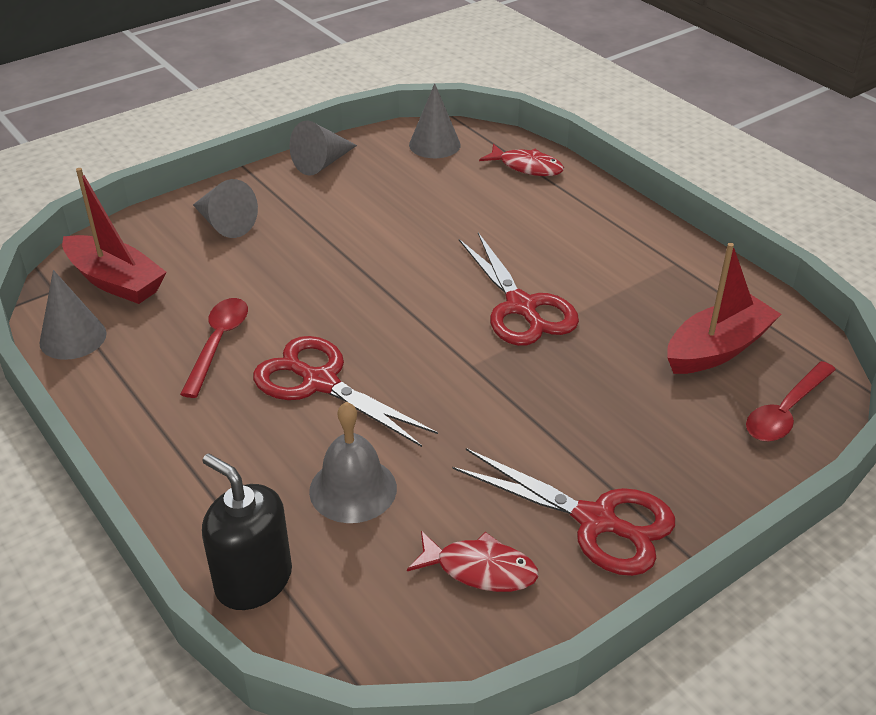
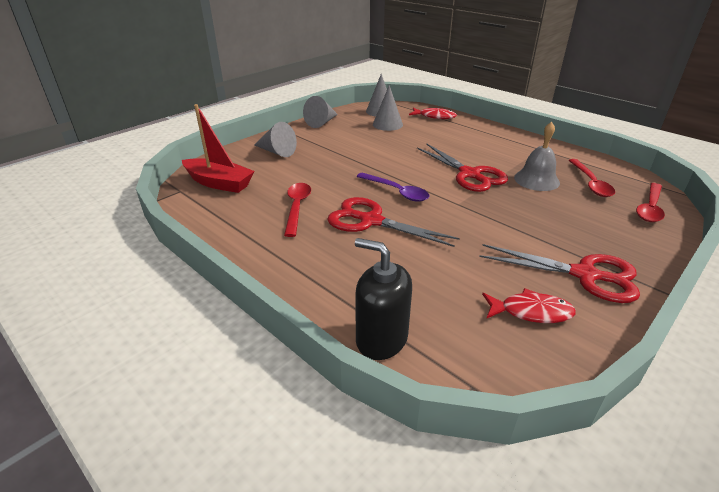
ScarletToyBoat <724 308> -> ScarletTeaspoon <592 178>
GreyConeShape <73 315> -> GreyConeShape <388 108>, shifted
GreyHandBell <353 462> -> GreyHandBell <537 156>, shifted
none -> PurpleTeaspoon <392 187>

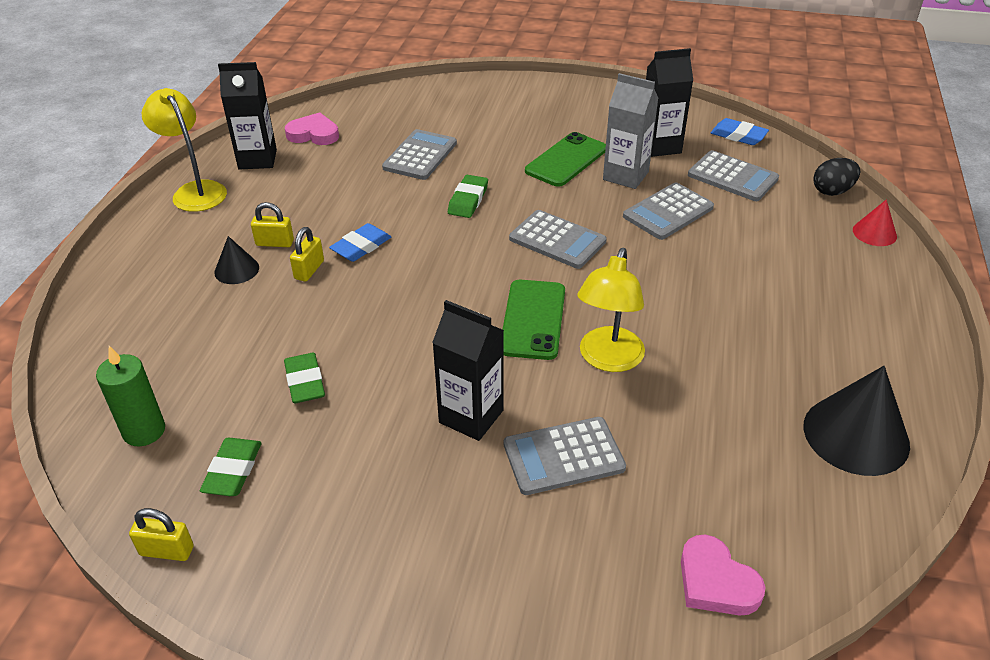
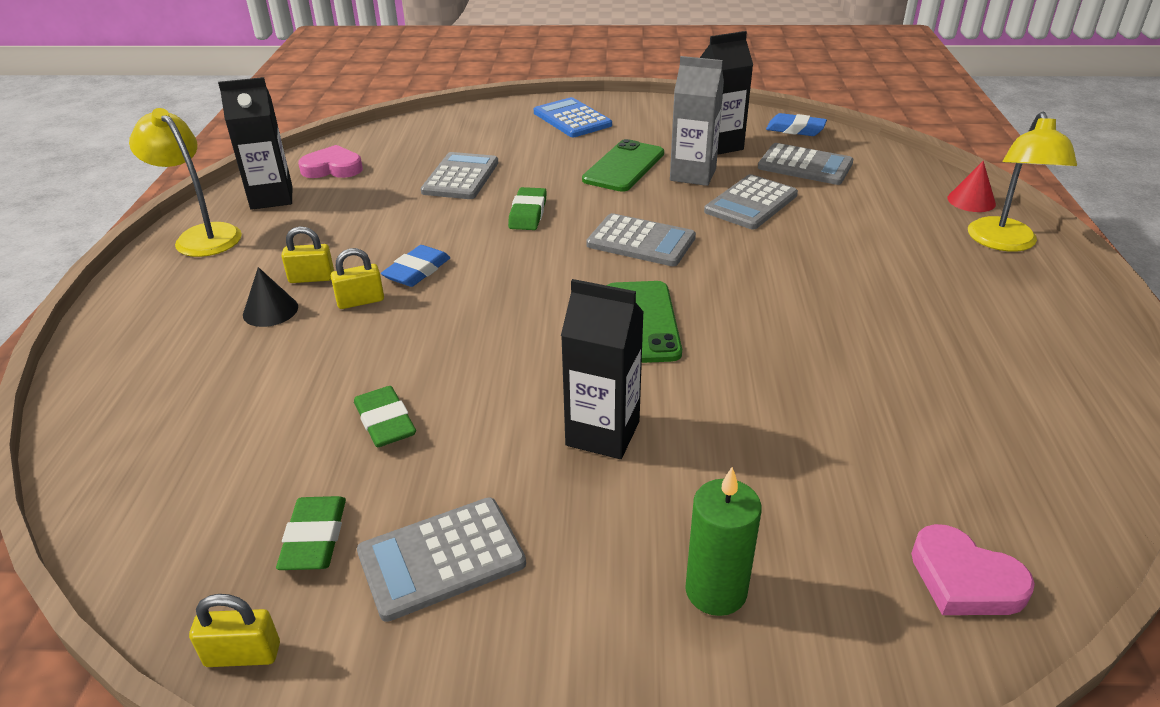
JetBlackToyEgg <836 177> -> none
BrightYellowLock <307 254> -> BrightYellowLock <357 278>, 60 degrees clockwise
BrightYellowLamp <611 310> -> BrightYellowLamp <1022 182>, shifted
GreenPillarCandle <130 396> -> GreenPillarCandle <723 541>, shifted
JetBlackConeShape <856 421> -> none
GreyPocketCalculator <565 456> -> GreyPocketCalculator <441 559>, shifted
none -> CobaltPocketCalculator <573 117>

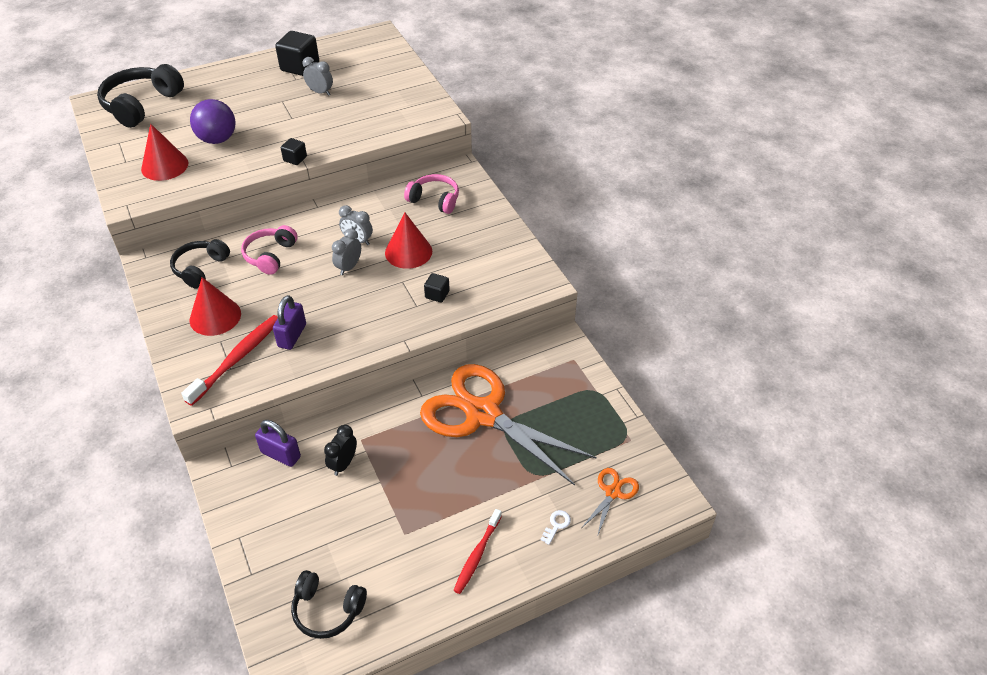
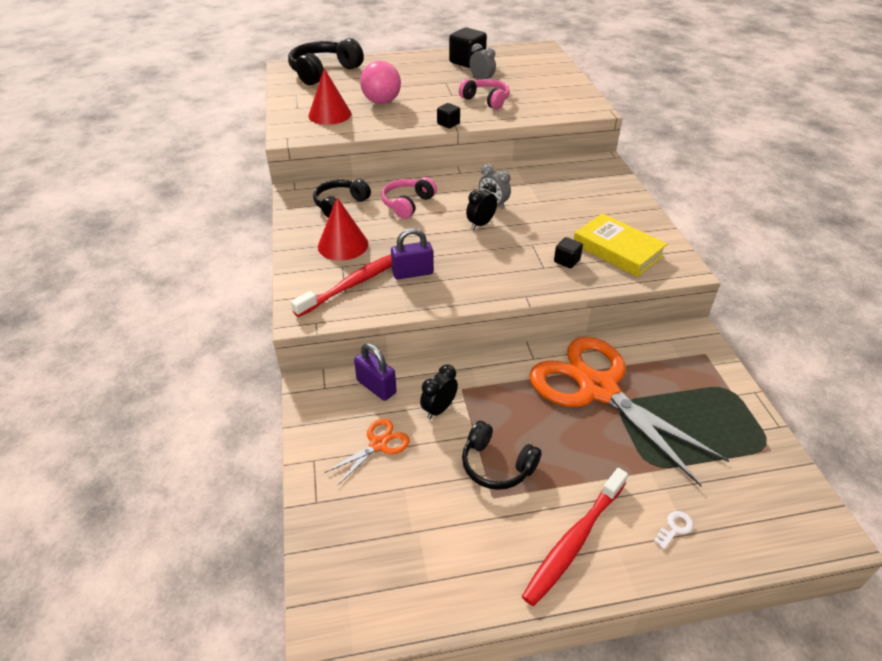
PurpleSphere <213 121> -> RosySphere <380 82>
RosyHeadset <431 194> -> RosyHeadset <484 94>, shifted
ScarletConeShape <408 241> -> none
GreyBedsideClock <346 251> -> JetBlackBedsideClock <481 206>
PurpleLock <289 322> -> PurpleLock <412 253>, 45 degrees clockwise
OrangeShears <610 502> -> OrangeShears <367 452>, shifted
ScarletToothbrush <477 551> -> ScarletToothbrush <575 537>, x1.52
JetBlackHeadset <329 604> -> JetBlackHeadset <501 455>, shifted
none -> BrightYellowHardcover <620 245>

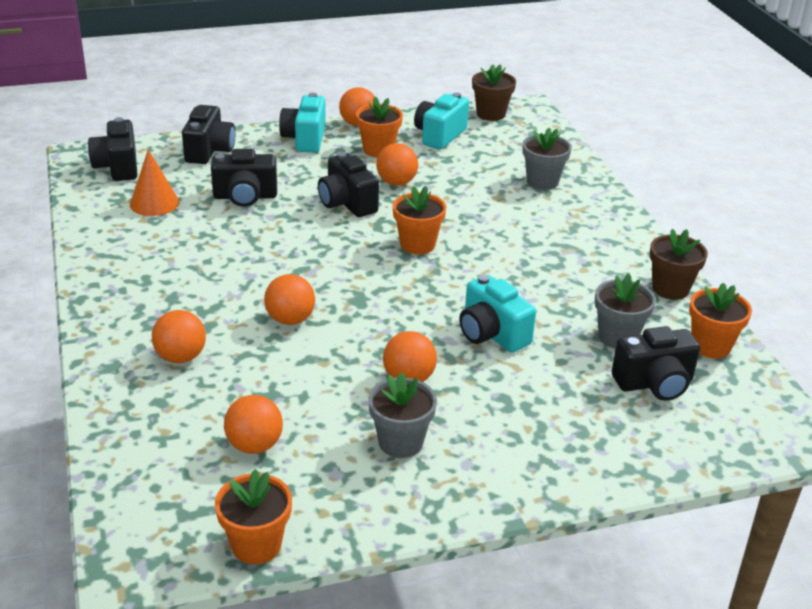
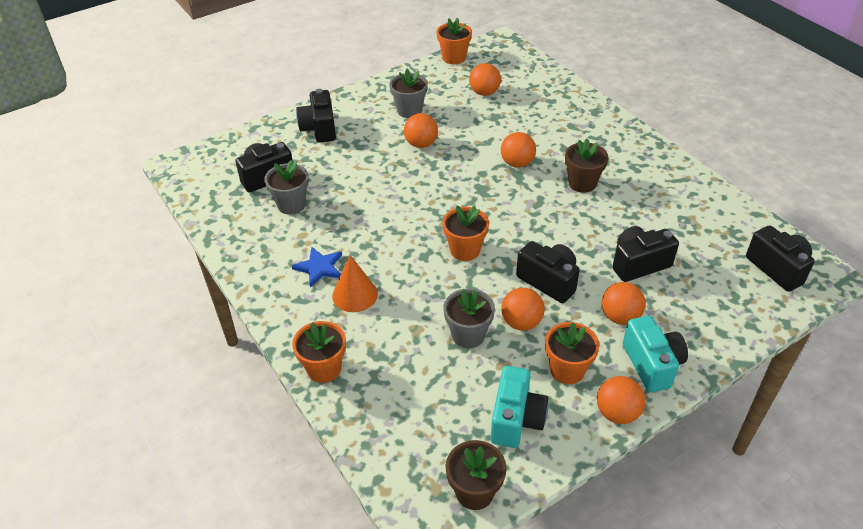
JetBlackCamera <208 134> -> JetBlackCamera <316 116>, shifted
GreyFlowerPot <547 159> -> GreyFlowerPot <469 318>, shifted
OrangeConeShape <154 182> -> OrangeConeShape <355 283>, shifted
DarkBrownFlowerPot <679 264> -> DarkBrownFlowerPot <587 166>, shifted
TurquoiseCamera <497 314> -> none
OrangeFlowerPot <720 321> -> OrangeFlowerPot <319 352>, shifted
OrangeSphere <179 336> -> OrangeSphere <624 303>, shifted
none -> CobaltStar <317 266>

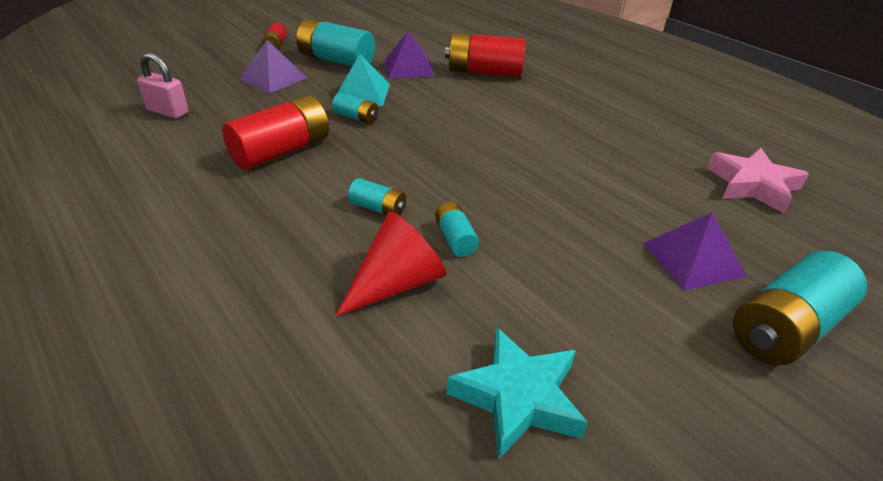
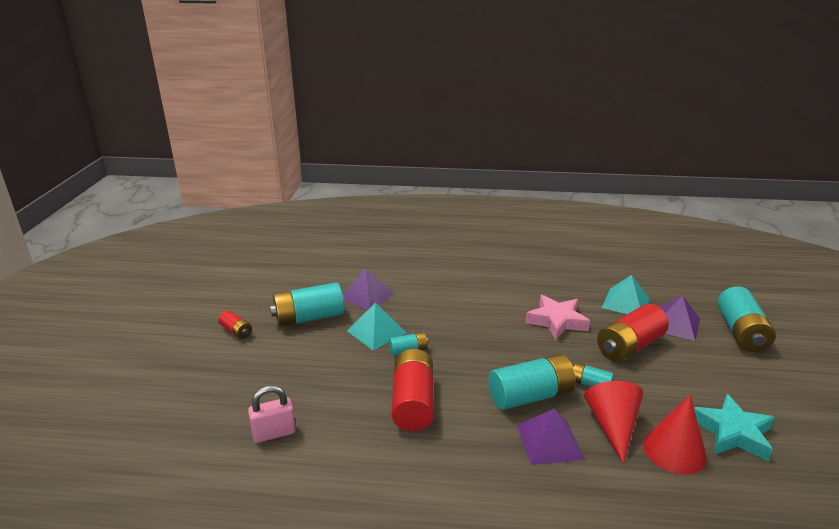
ScarletBattery <485 55> -> ScarletBattery <633 333>, shifted
PurpleSolidPyramid <273 67> -> PurpleSolidPyramid <551 436>, shifted
RosyStar <758 180> -> RosyStar <557 317>, shifted
TurquoiseBattery <377 197> -> TurquoiseBattery <532 382>, x1.98
none -> TurquoiseSolidPyramid <626 294>
none -> ScarletConeShape <675 434>

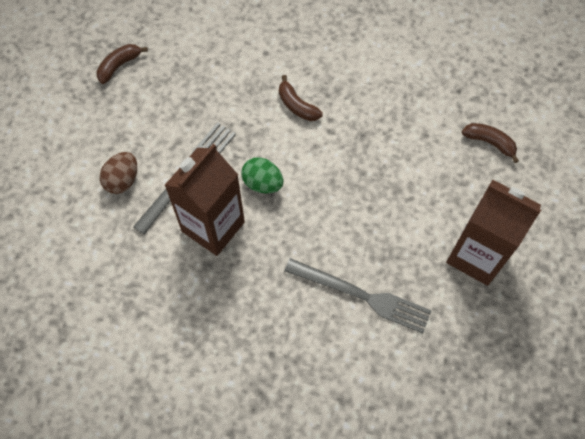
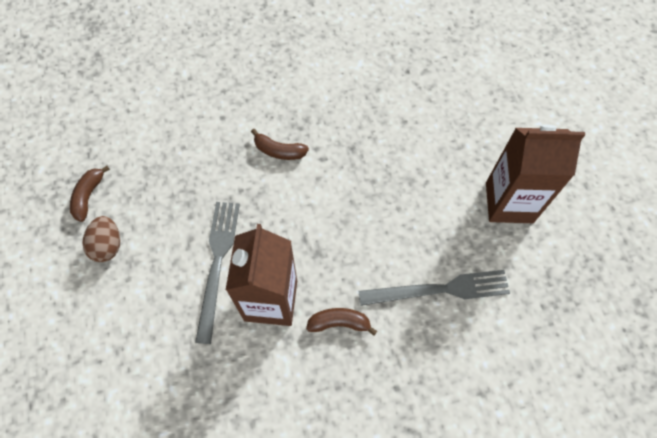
DarkBrownBananaFruit <490 143> -> DarkBrownBananaFruit <341 322>, shifted
DarkBrownToyEgg <118 173> -> DarkBrownToyEgg <101 239>, shifted
GreenToyEgg <262 175> -> none

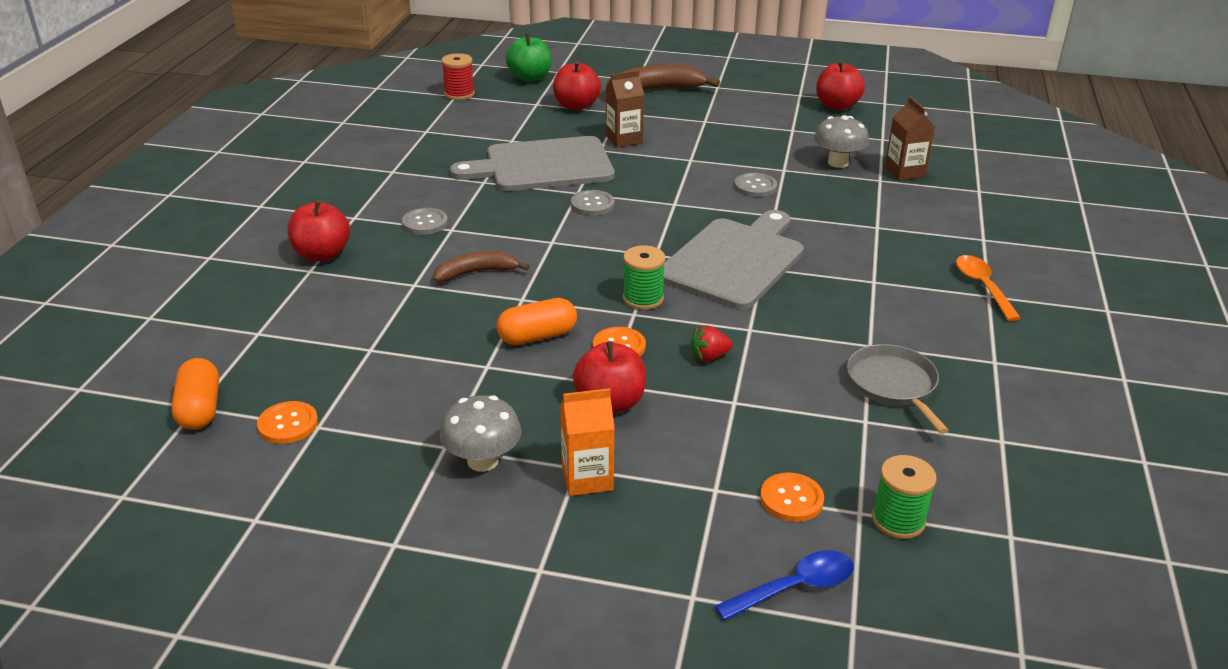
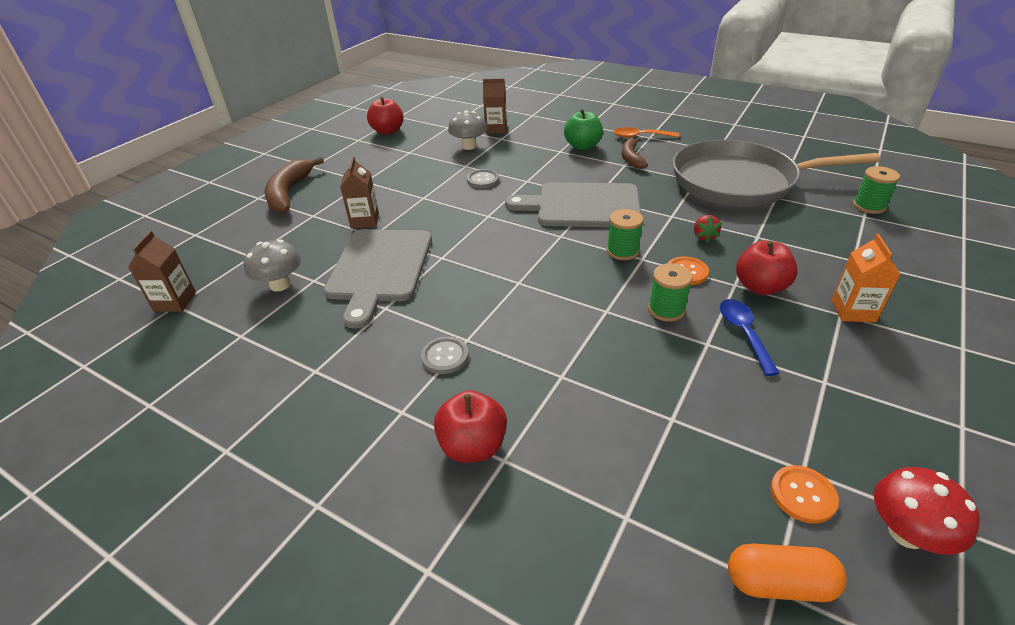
GreenToyApple <528 57> -> GreenToyApple <583 129>, shifted
ScarletReelOfThread <458 76> -> DarkBrownMilkCarton <162 271>
ScarletToyApple <577 85> -> none
GreyButton <593 203> -> none
GreyBreadBoard <733 260> -> GreyBreadBoard <573 204>, 45 degrees counterclockwise
DarkBrownBananaFruit <482 266> -> DarkBrownBananaFruit <635 153>, shifted
OrangePillShape <537 321> -> GreenReelOfThread <670 292>
GreyPan <898 389> -> GreyPan <777 173>, x2.18
GreyToadstool <480 433> -> GreyToadstool <272 265>, shifted
OrangeButton <792 497> -> none
CobaltTeaspoon <784 585> -> CobaltTeaspoon <750 337>, shifted
none -> ScarletToadstool <927 511>

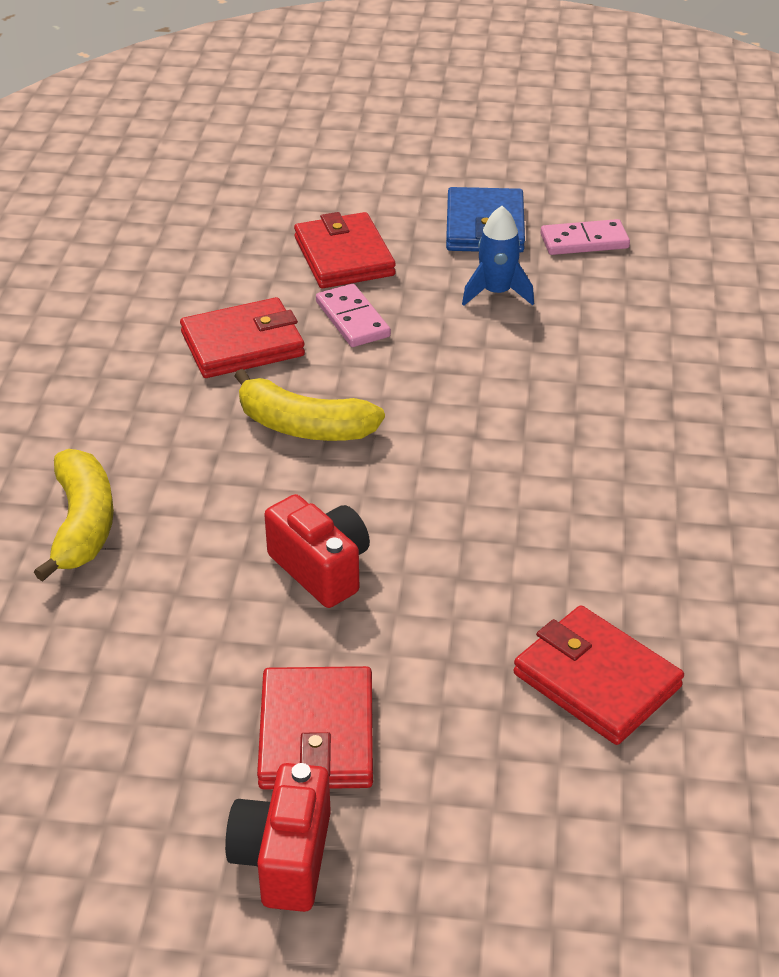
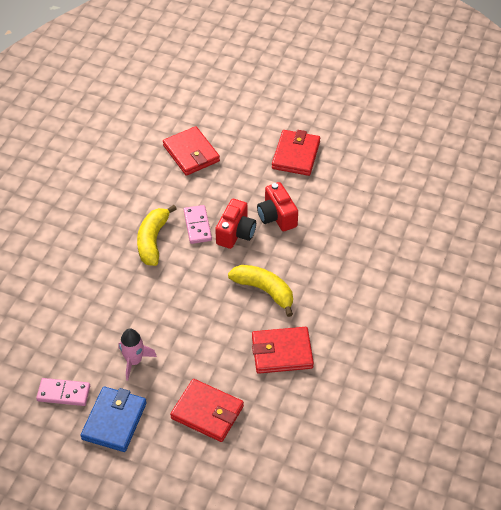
CobaltRocket <498 256> -> RosyRocket <137 354>
ScarletBillfold <345 250> -> ScarletBillfold <207 410>, 60 degrees counterclockwise
RosyDominoTile <353 315> -> RosyDominoTile <198 224>, shifted
BrightYellowBananaFruit <74 515> -> BrightYellowBananaFruit <157 235>, shifted
ScarletCamera <278 837> -> ScarletCamera <235 224>, shifted

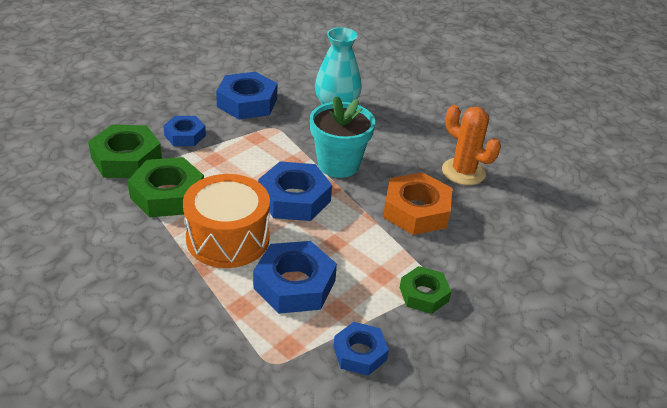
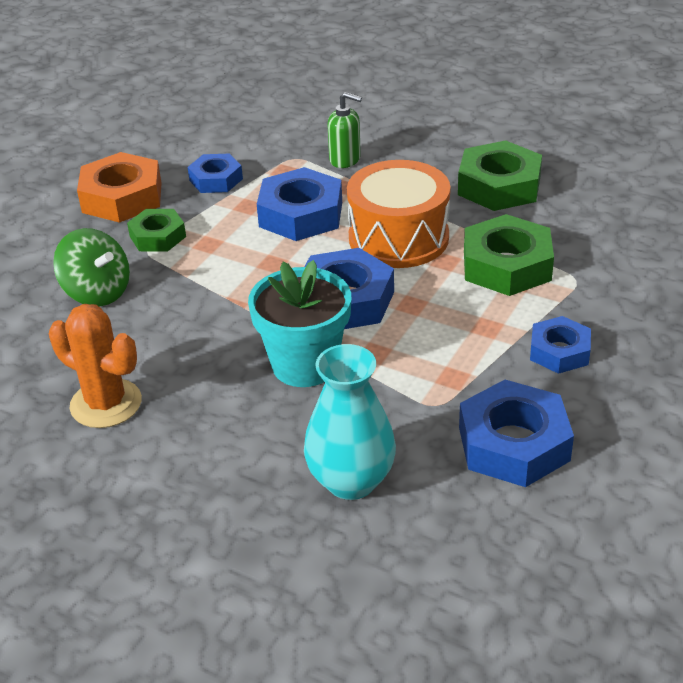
GreenHexagonNut <125 151> -> GreenHexagonNut <500 175>, shifted
OrangeHexagonNut <418 203> -> OrangeHexagonNut <119 187>, shifted
none -> GreenPumpBottle <344 130>
none -> GreenWhirligig <91 267>

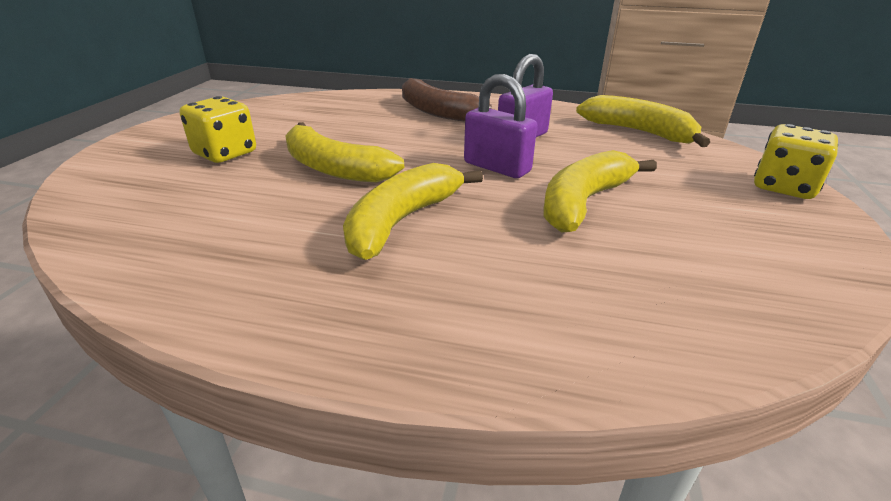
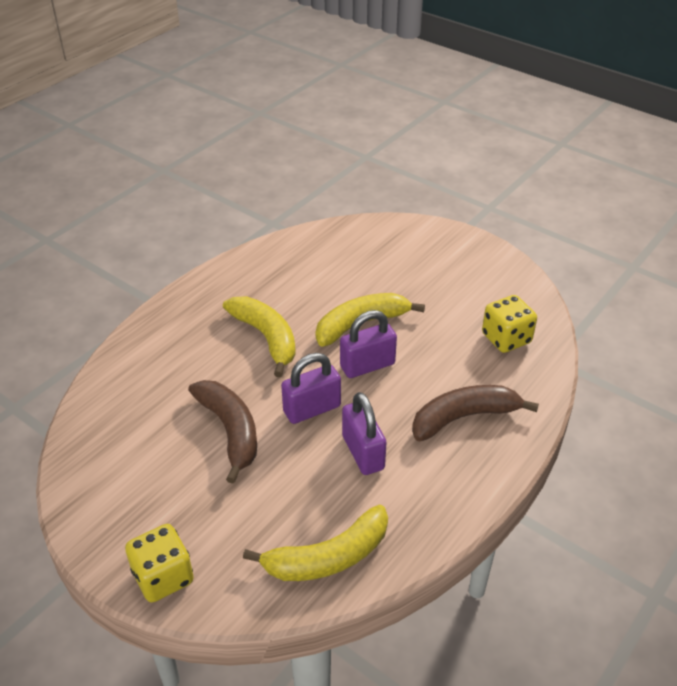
BrightYellowDie <218 129> -> BrightYellowDie <509 324>, shifted
BrightYellowBananaFruit <600 191> -> DarkBrownBananaFruit <222 431>
none -> PurpleLock <368 344>

